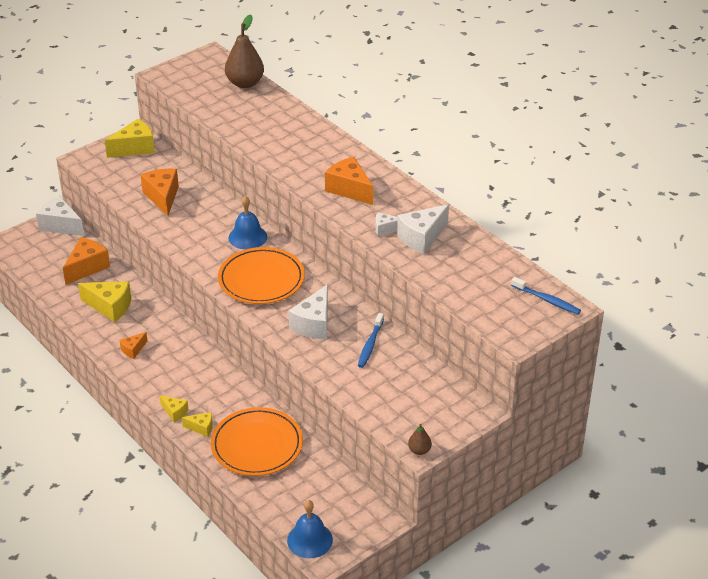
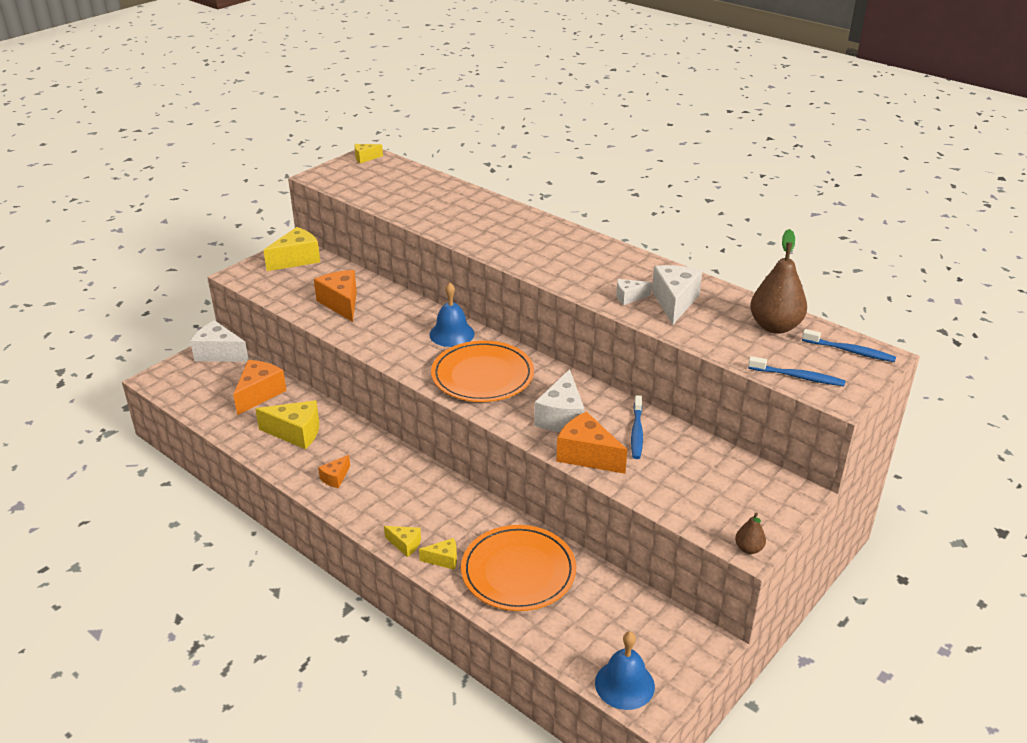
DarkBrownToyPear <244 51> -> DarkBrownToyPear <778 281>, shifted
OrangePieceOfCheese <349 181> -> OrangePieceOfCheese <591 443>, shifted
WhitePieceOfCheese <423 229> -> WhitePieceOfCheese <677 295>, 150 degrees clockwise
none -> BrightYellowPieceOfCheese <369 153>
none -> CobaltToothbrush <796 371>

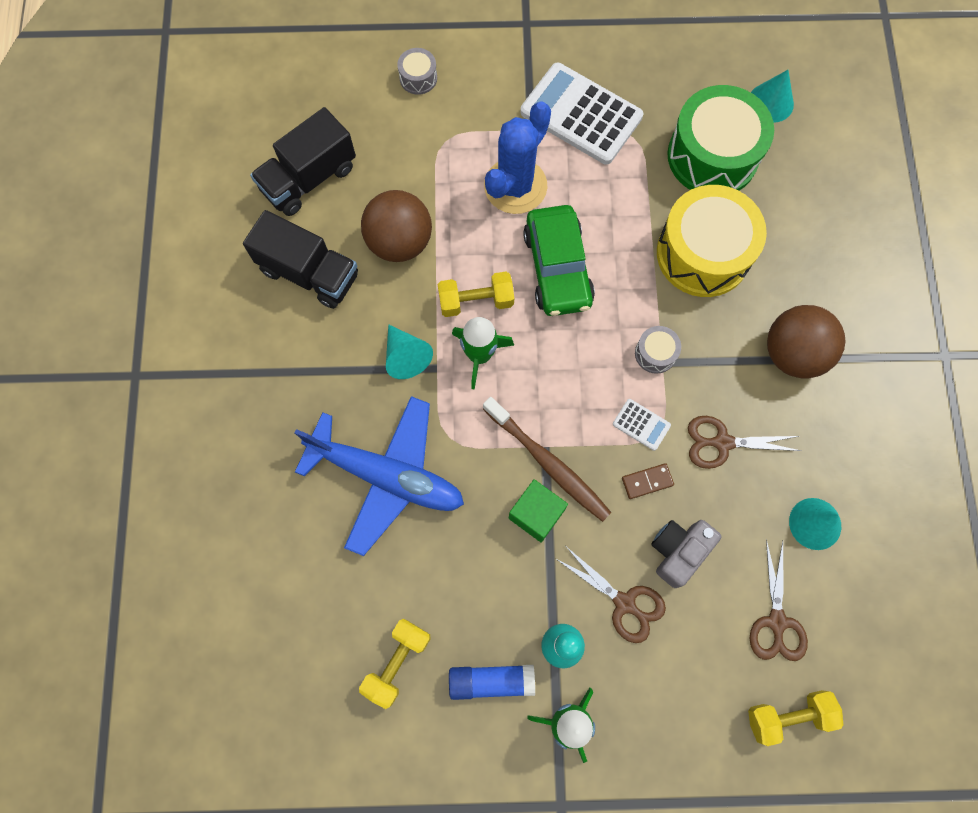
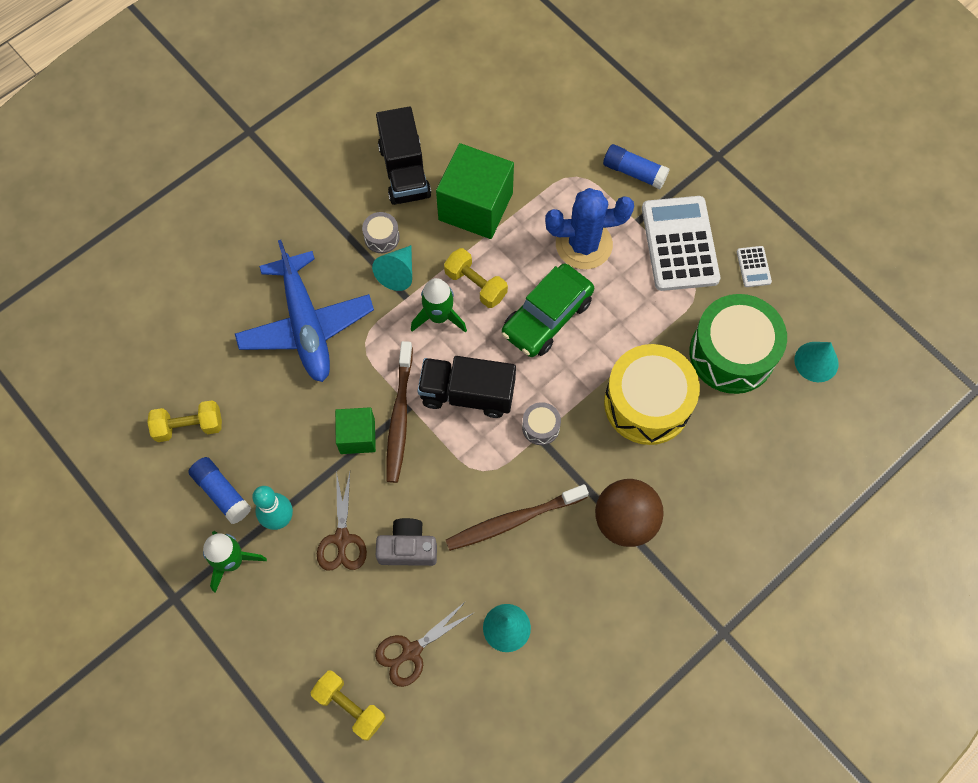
GreyToyDrum <417 71> -> GreyToyDrum <381 232>, shifted
JetBlackLorry <303 161> -> JetBlackLorry <467 387>, shifted
DarkBrownSphere <396 226> -> GreenCube <475 191>
WhitePocketCalculator <642 425> -> WhitePocketCalculator <754 266>, shifted
DarkBrownShears <744 442> -> DarkBrownToothbrush <517 517>
DarkBrownDominoTile <648 481> -> none
none -> CobaltGlue <636 166>

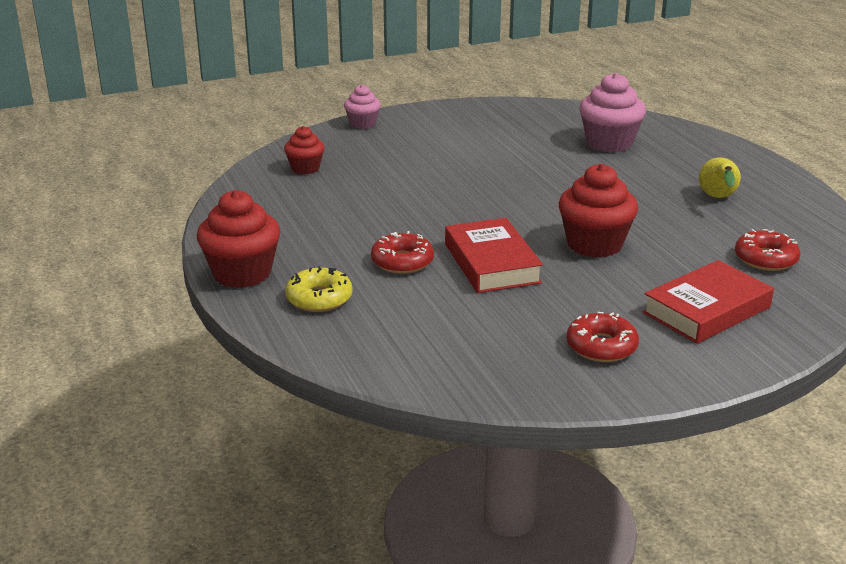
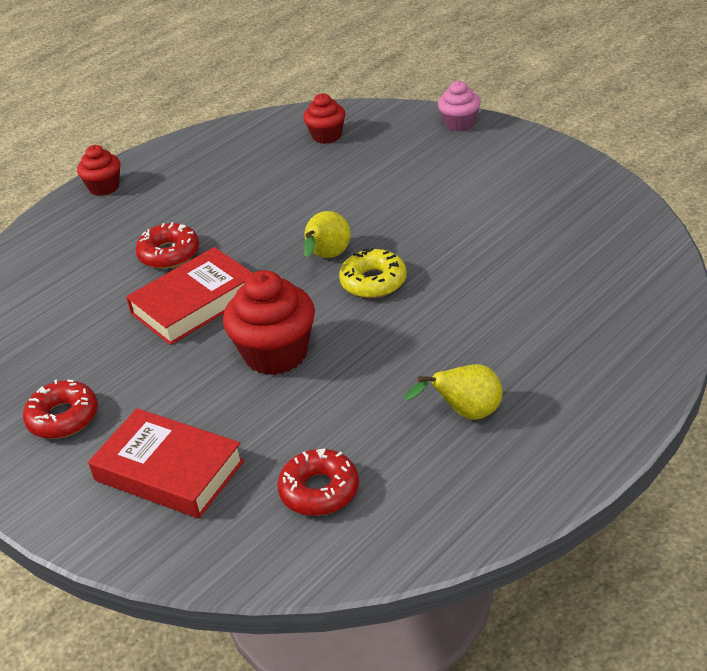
RosyCupcake <612 112> -> none
ScarletCupcake <238 239> -> ScarletCupcake <98 170>, x0.59
BrightYellowDoughnut <319 289> -> BrightYellowDoughnut <373 273>, shifted
none -> BrightYellowToyPear <327 234>

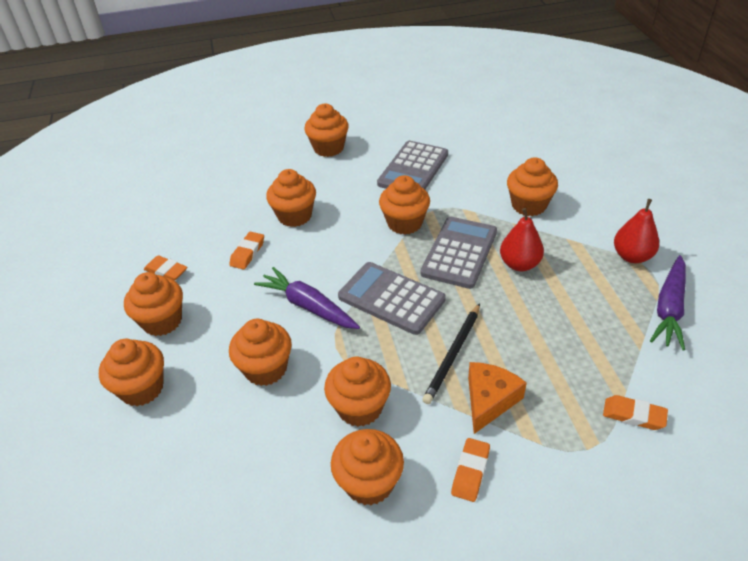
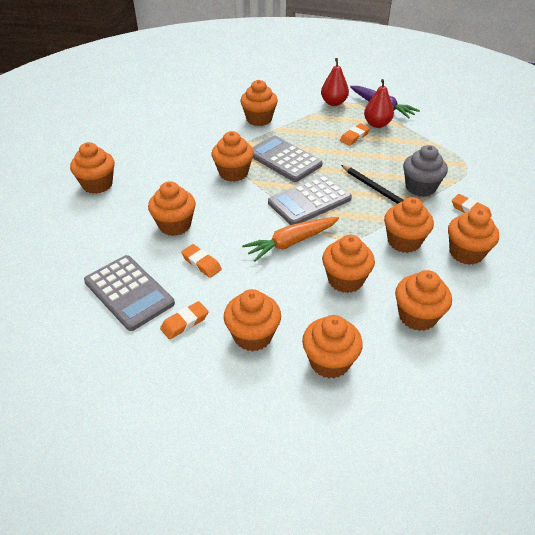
GreyPocketCalculator <412 165> -> GreyPocketCalculator <129 293>, shifted
ScarletToyPear <522 239> -> ScarletToyPear <379 103>, shifted
PurpleCarrot <307 298> -> OrangeCarrot <290 239>
OrangePieceOfCheese <497 398> -> GreyCupcake <425 171>
OrangeGumEraser <635 412> -> OrangeGumEraser <355 134>, shifted
none -> OrangeCupcake <423 300>

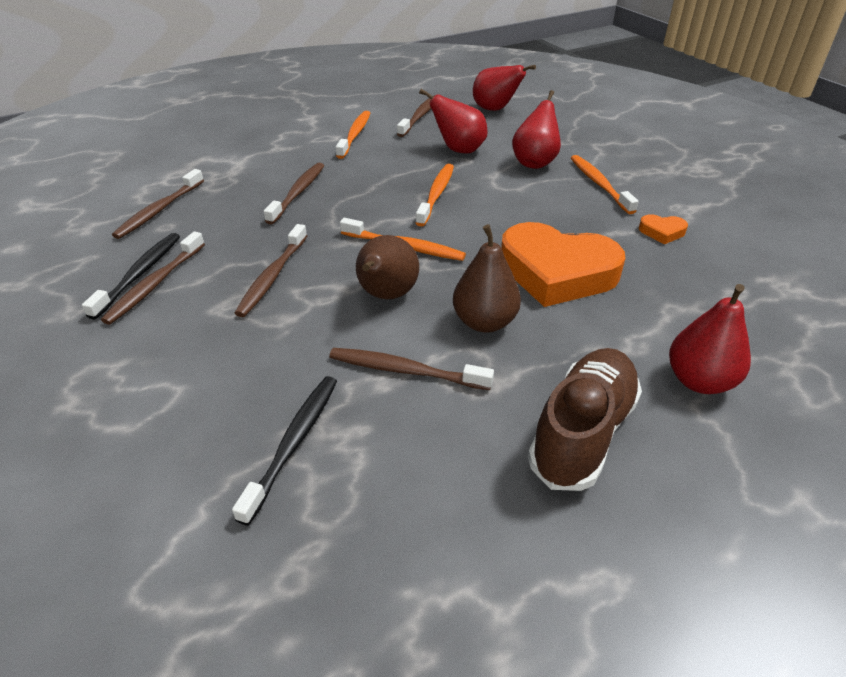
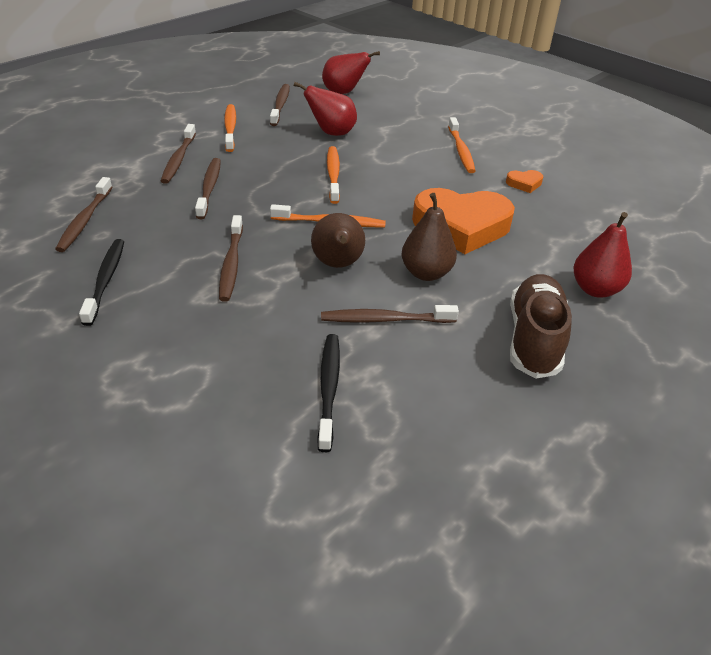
ScarletToyPear <536 129> -> none
OrangeToothbrush <605 184> -> OrangeToothbrush <461 145>, 150 degrees counterclockwise
DarkBrownToothbrush <153 278> -> DarkBrownToothbrush <178 154>, shifted

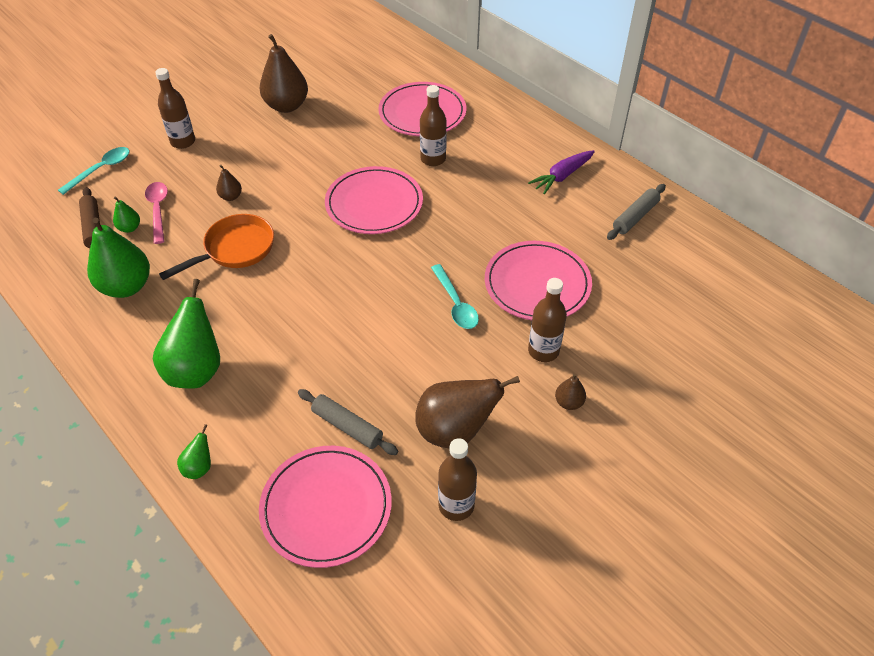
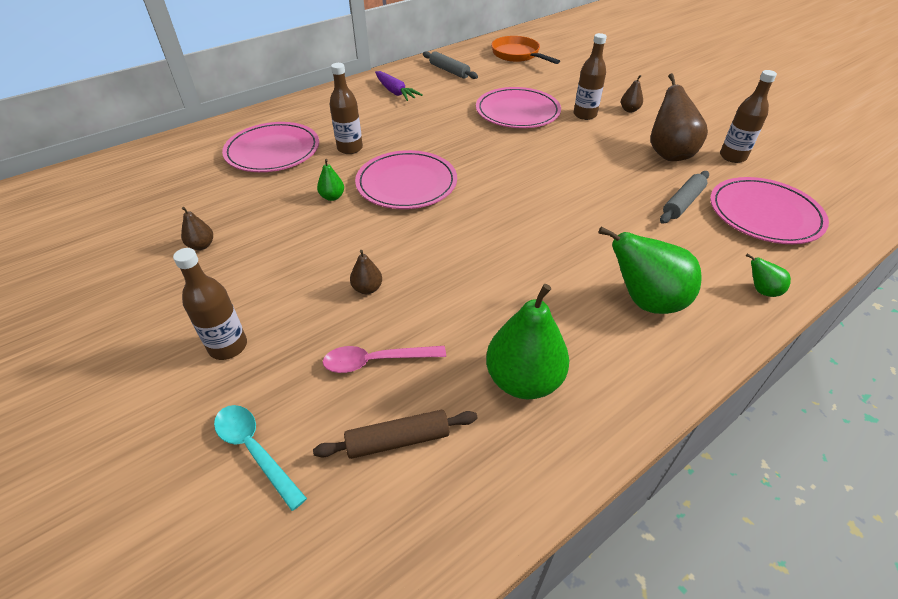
DarkBrownToyPear <284 73> -> DarkBrownToyPear <197 228>, x0.47
GreenToyPear <126 215> -> GreenToyPear <330 180>, shifted
OrangePan <216 247> -> OrangePan <525 50>, shifted
TurquoiseTeaspoon <455 296> -> none

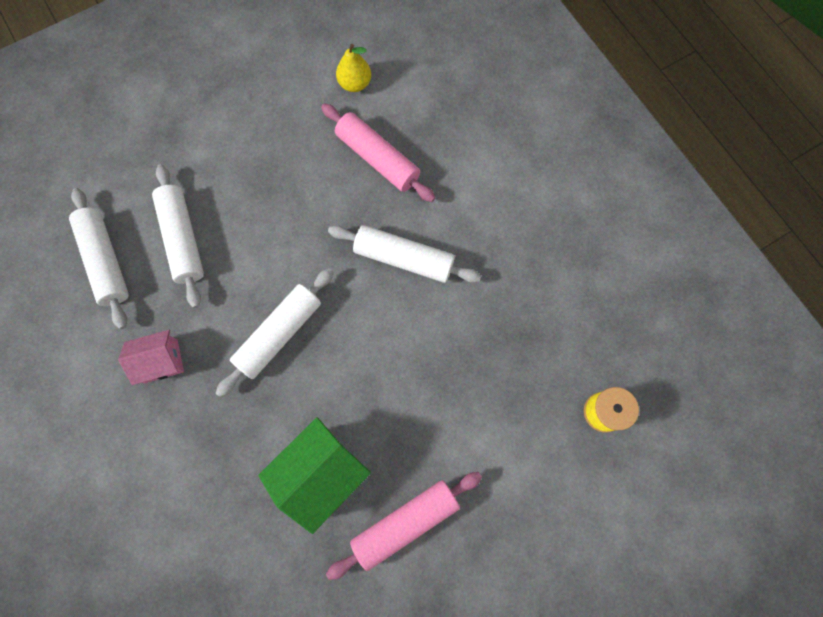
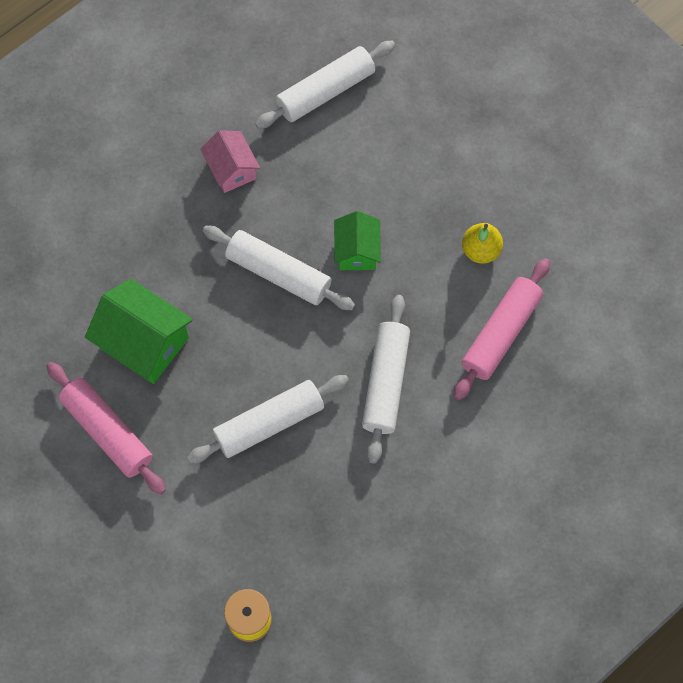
BrightYellowToyPear <353 68> -> BrightYellowToyPear <482 243>, shifted
WhiteDoughRoller <178 236> -> WhiteDoughRoller <268 419>, shifted
none -> GreenHouse <357 240>

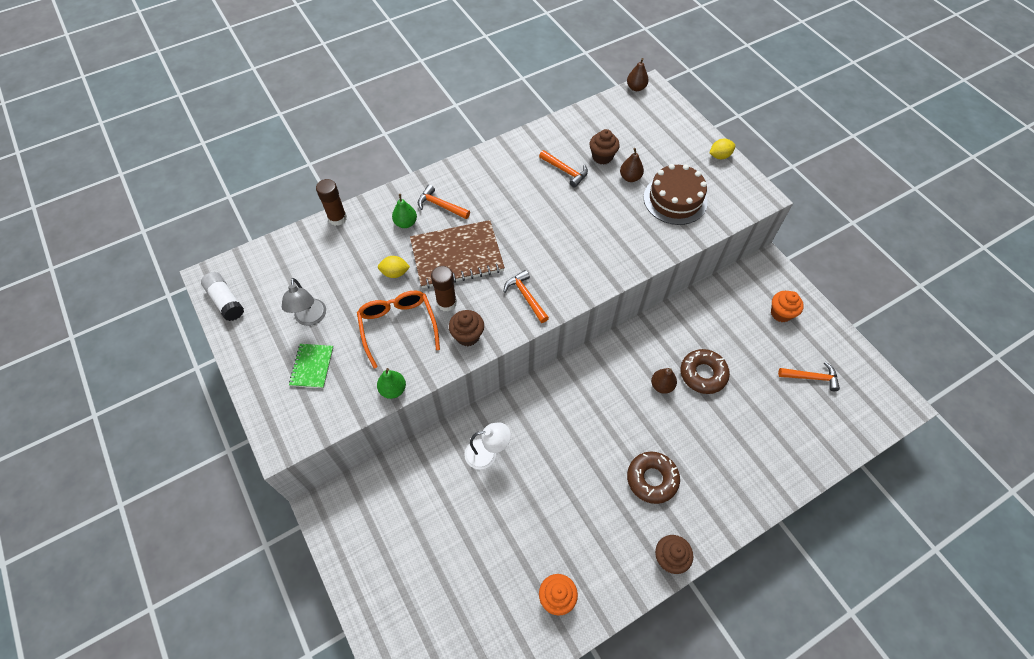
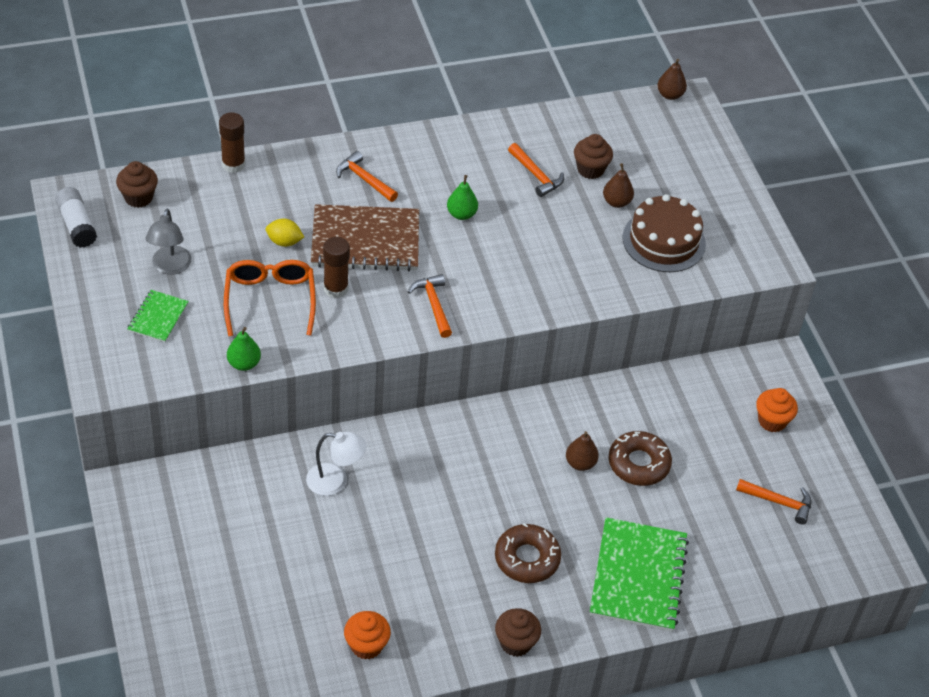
BrightYellowLemon <722 149> -> none
GreenToyPear <404 211> -> GreenToyPear <462 197>, shifted
DarkBrownCupcake <466 328> -> DarkBrownCupcake <137 184>, shifted
none -> GreenNotepad <639 574>

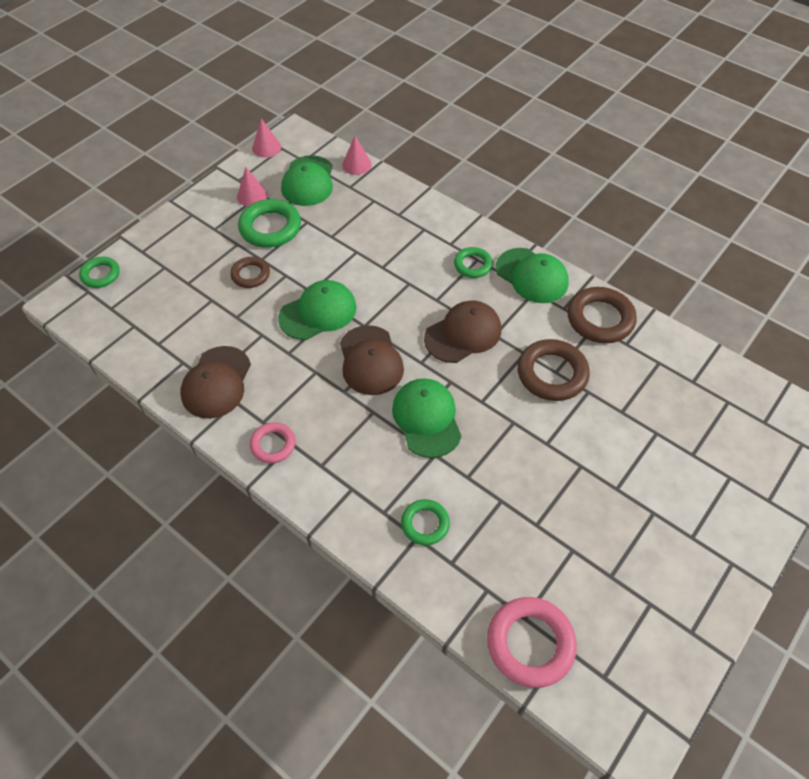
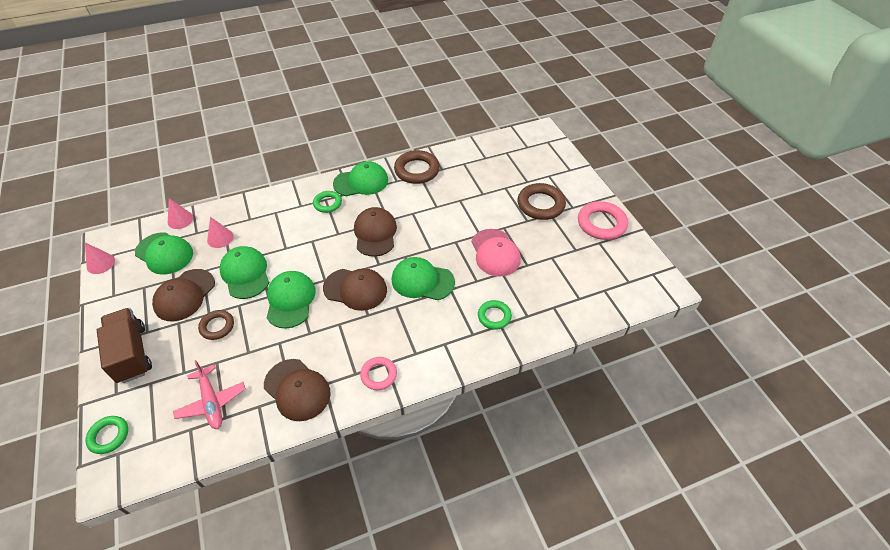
RosyConeShape <252 187> -> RosyConeShape <220 232>, shifted
GreenTorus <269 223> -> DarkBrownCap <183 295>
DarkBrownTorus <553 370> -> DarkBrownTorus <541 201>, shifted
RosyTorus <532 642> -> RosyTorus <603 220>, shifted
none -> RosyCap <496 252>
none -> GreenCap <244 272>
none -> DarkBrownLorry <124 345>
none -> RosyPlane <209 394>

